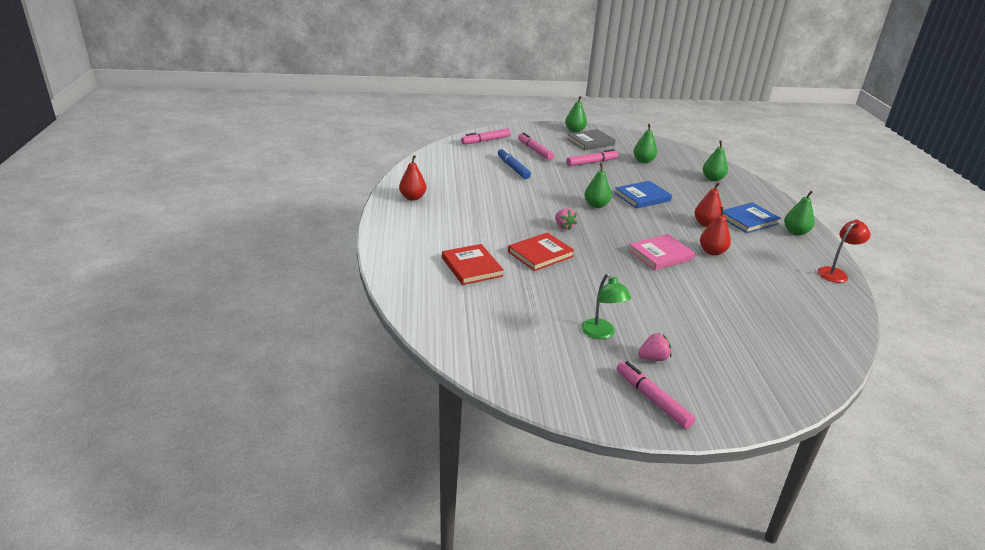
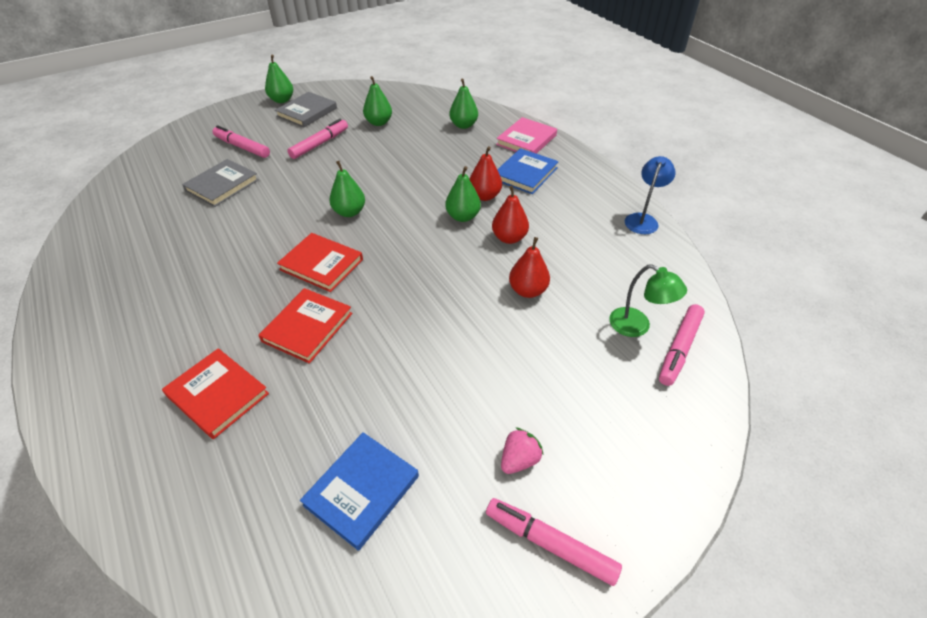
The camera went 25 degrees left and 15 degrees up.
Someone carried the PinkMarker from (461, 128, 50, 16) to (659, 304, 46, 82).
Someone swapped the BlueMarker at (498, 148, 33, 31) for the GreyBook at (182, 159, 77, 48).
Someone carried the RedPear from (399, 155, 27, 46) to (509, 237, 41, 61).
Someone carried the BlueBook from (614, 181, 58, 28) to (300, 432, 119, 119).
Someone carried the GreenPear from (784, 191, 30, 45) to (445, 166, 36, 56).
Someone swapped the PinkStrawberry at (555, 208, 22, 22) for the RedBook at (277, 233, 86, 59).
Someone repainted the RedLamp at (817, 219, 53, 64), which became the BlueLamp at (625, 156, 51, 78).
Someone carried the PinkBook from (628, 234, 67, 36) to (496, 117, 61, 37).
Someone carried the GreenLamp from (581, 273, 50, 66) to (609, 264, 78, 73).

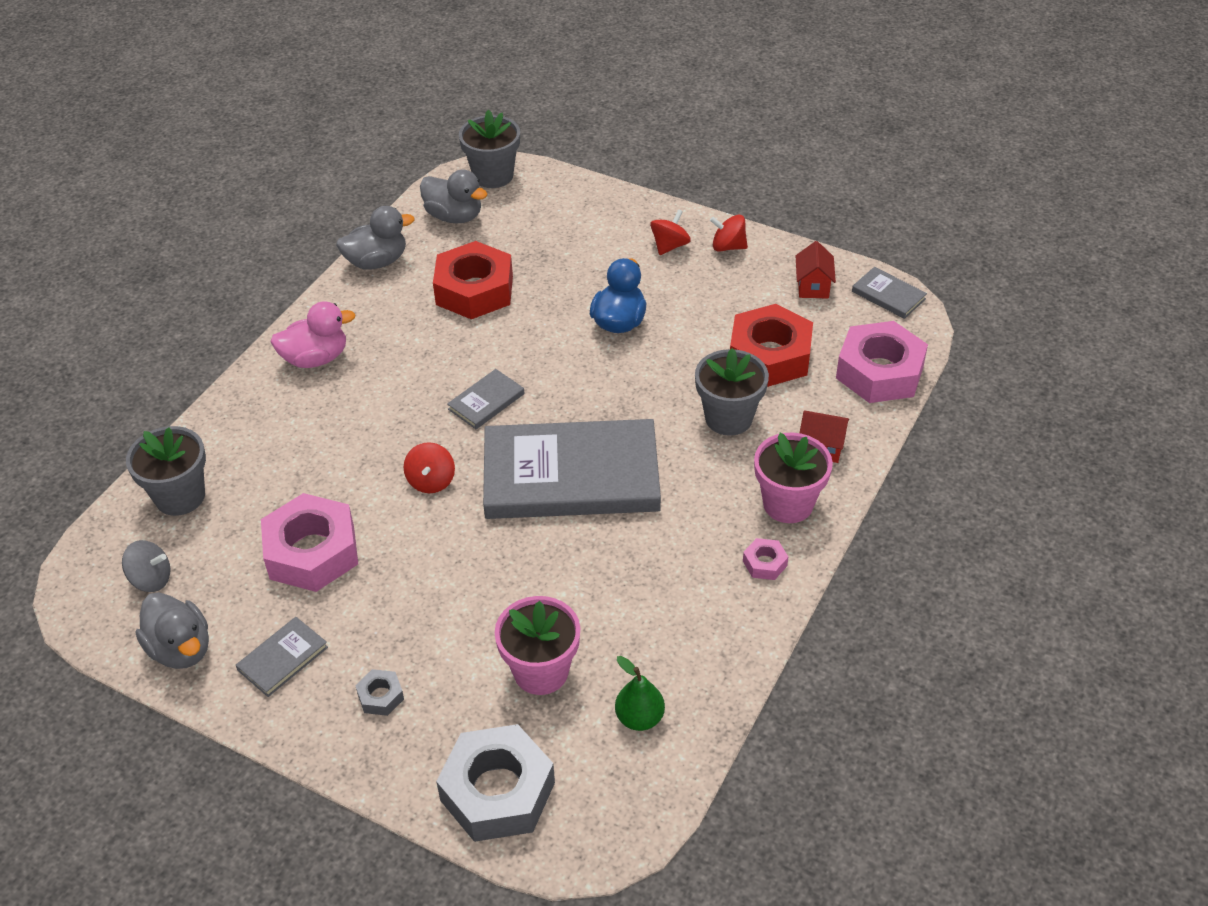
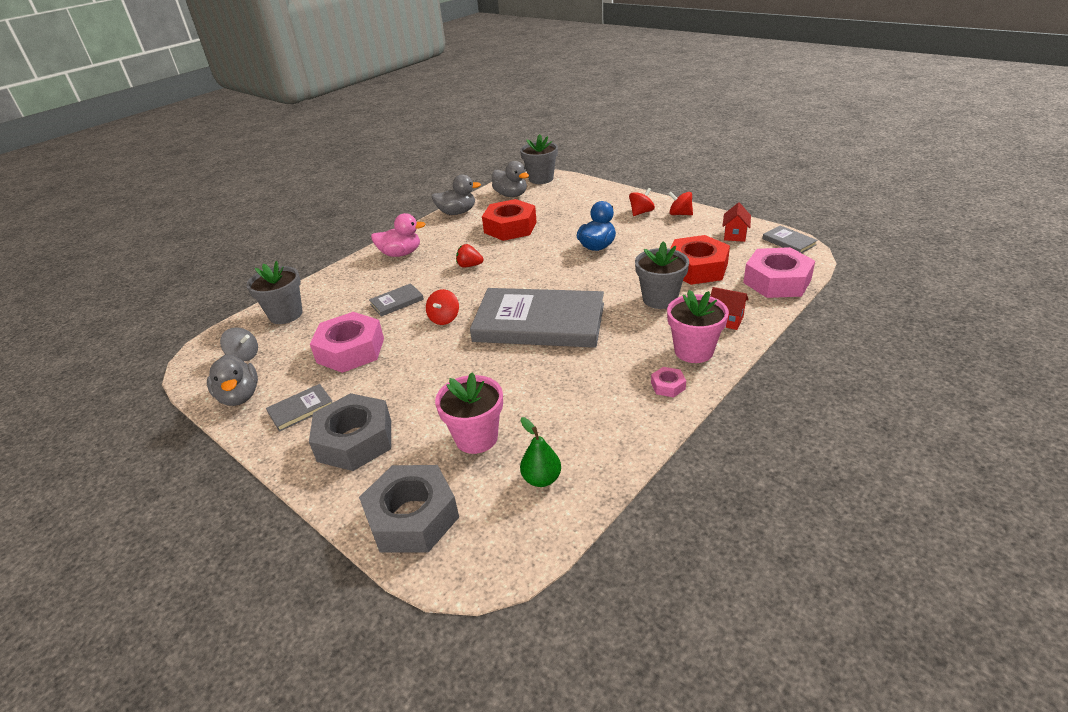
The camera went 15 degrees right and 10 degrees down.
Someone carried the GreyBook from (447, 369, 77, 60) to (369, 283, 55, 34).
Someone scaled the GreyNut at (355, 669, 49, 47) by 2.29.
Someone put down the RedStrawberry at (456, 244, 28, 24).

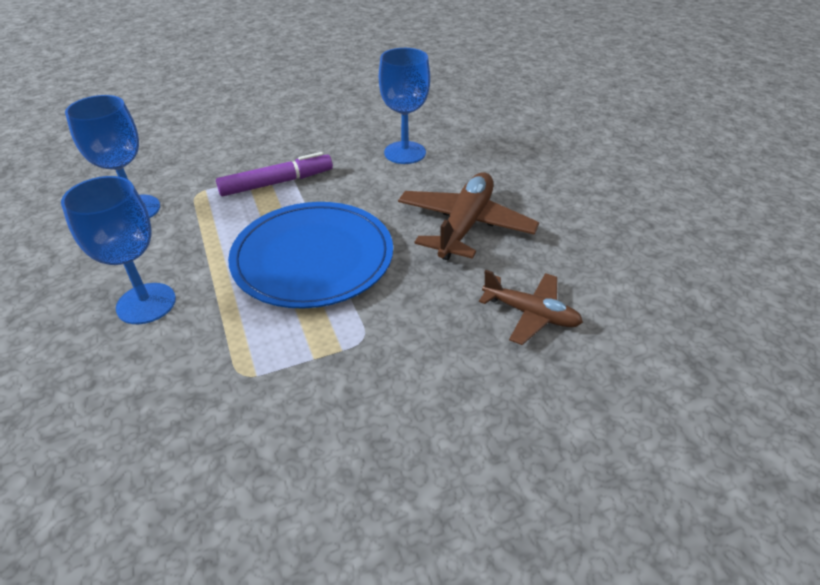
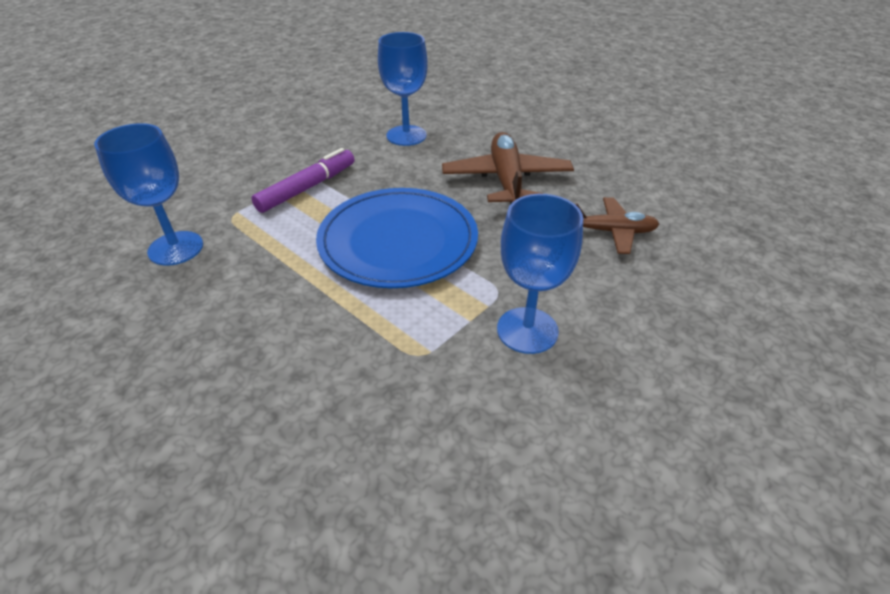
The camera went 25 degrees left and 0 degrees up.
Someone carried the BlueGoblet from (61, 176, 115, 148) to (497, 194, 86, 160).

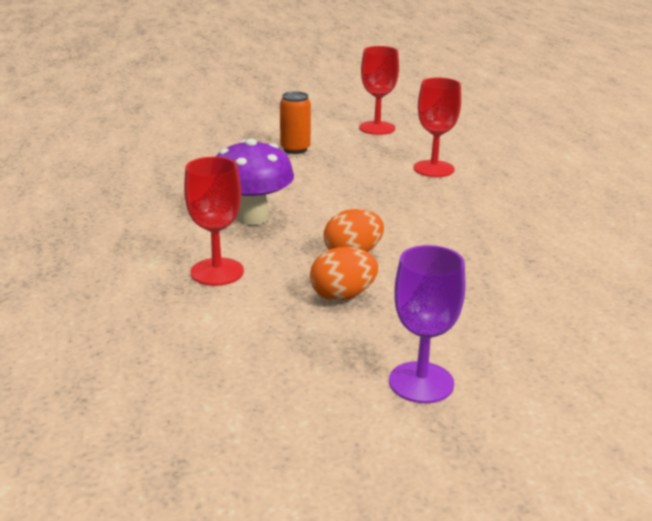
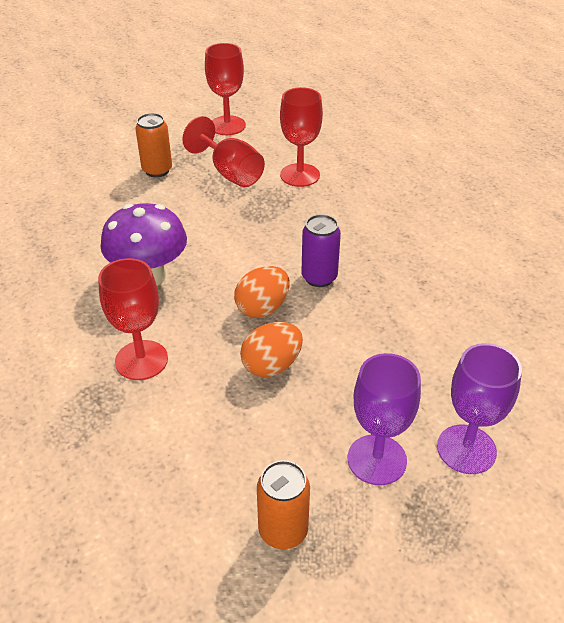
The camera went 15 degrees left and 15 degrees up.
Someone put down the RedGoblet at (182, 116, 83, 71).
Someone put down the PurpleCan at (302, 214, 39, 73).
Someone put down the PurpleGoblet at (437, 343, 85, 131).
Someone put down the OrangeCan at (257, 460, 53, 89).

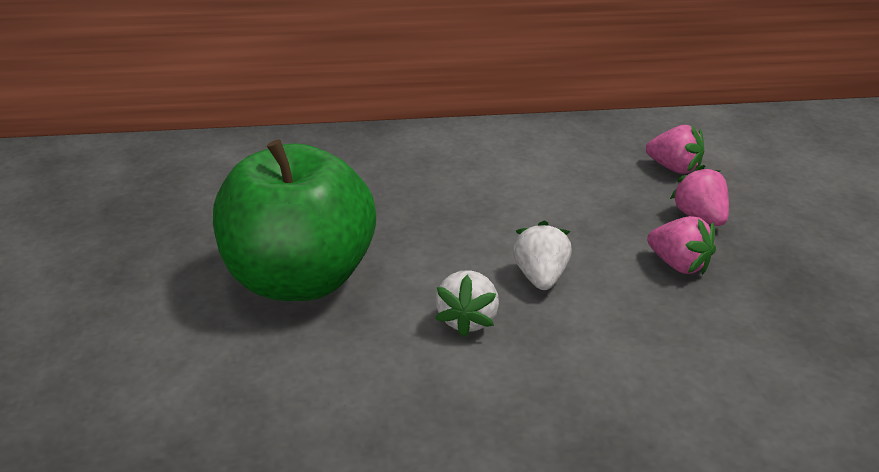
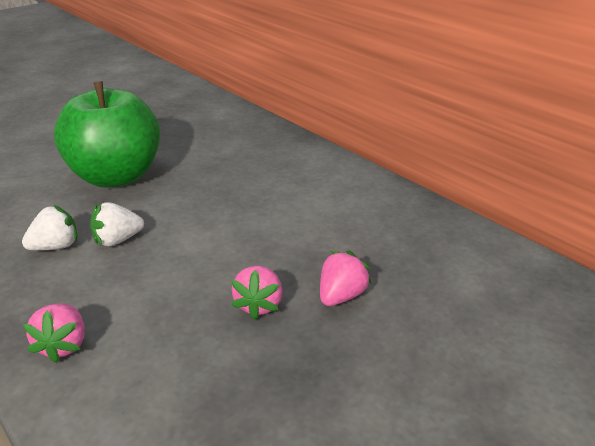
The camera went 55 degrees right and 0 degrees up.
Someone carried the PinkStrawberry from (646, 125, 58, 49) to (23, 303, 62, 60).
Someone carried the WhiteStrawberry from (513, 221, 59, 69) to (22, 205, 56, 45).

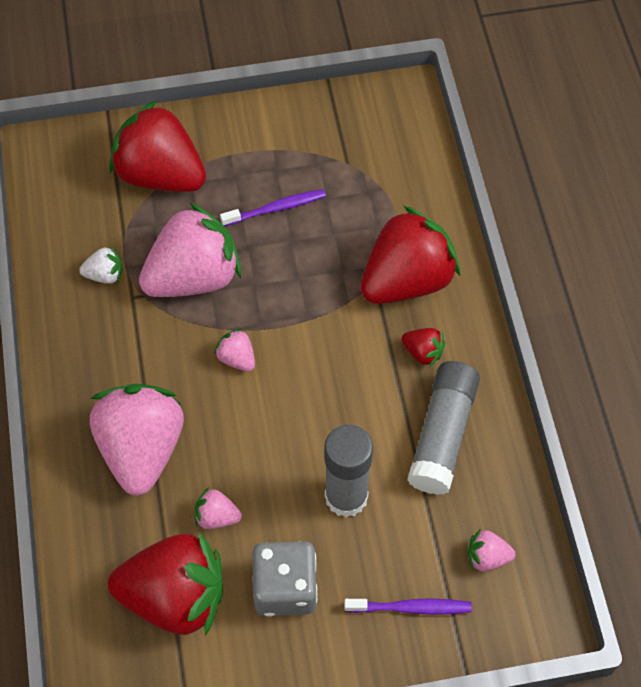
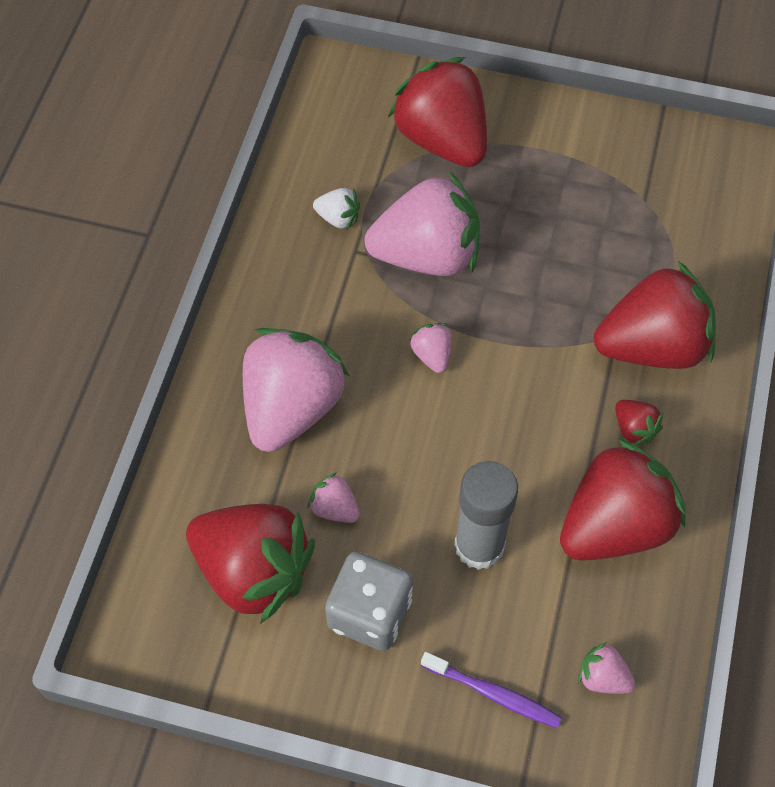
The camera went 25 degrees right and 0 degrees up.
Someone took away the PurpleToothbrush at (220, 189, 106, 37).
Someone swapped the GreyGlueStick at (407, 361, 73, 134) for the RedStrawberry at (560, 438, 125, 123).

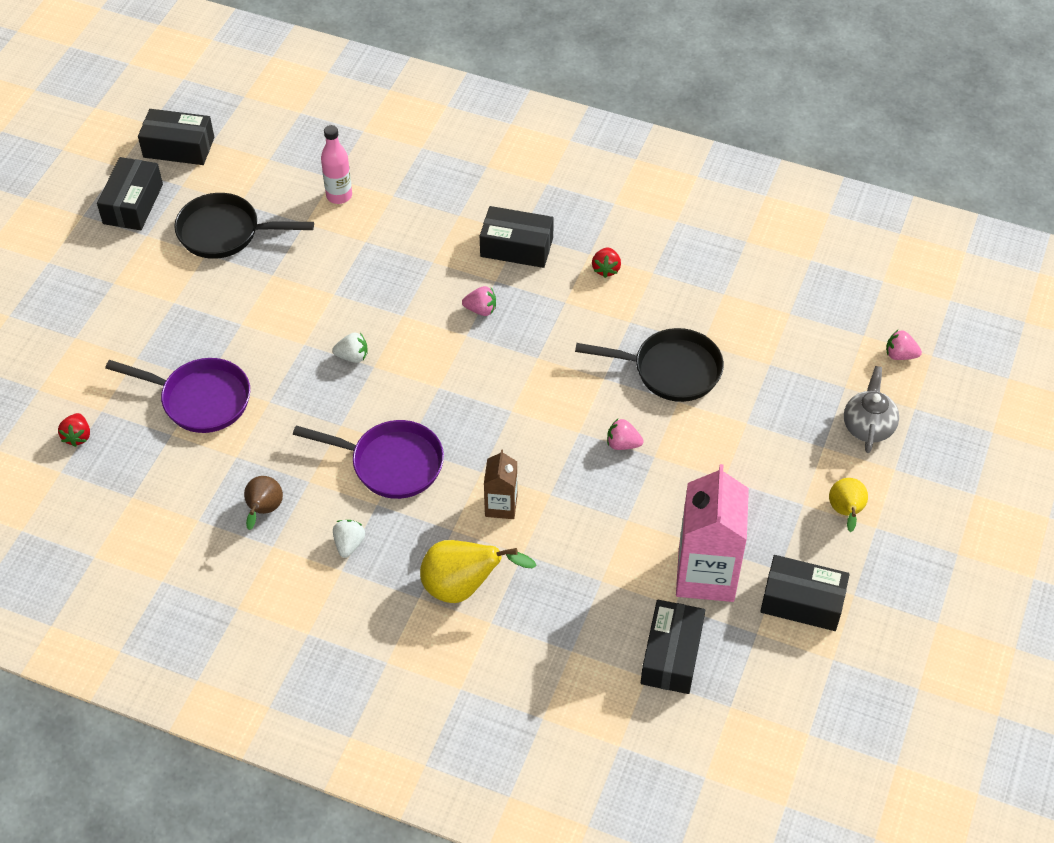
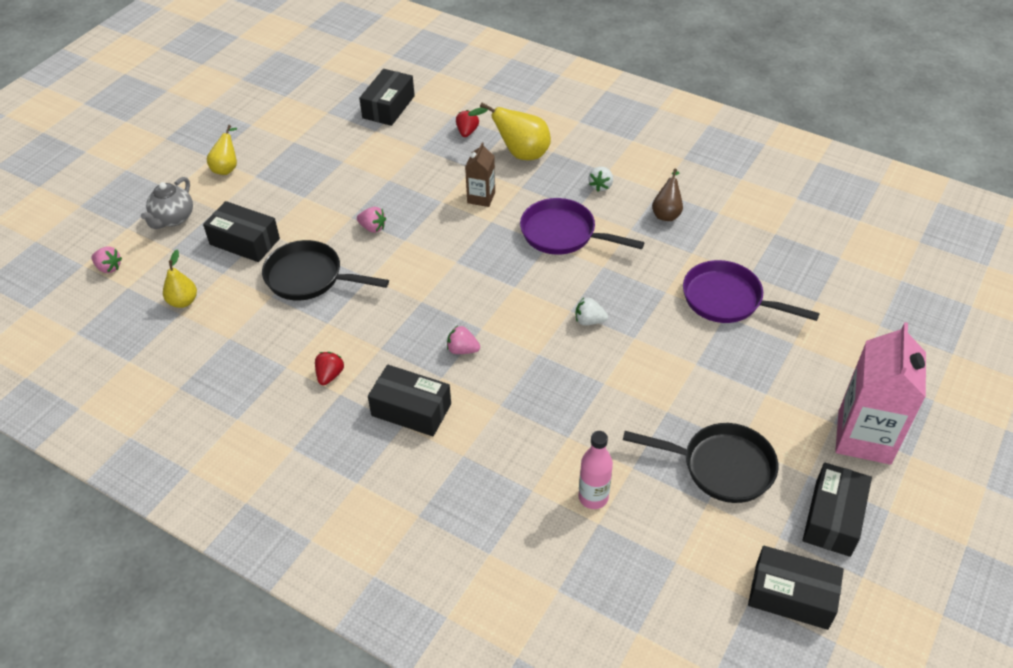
The camera went 170 degrees left and 5 degrees down.
Someone carried the RedStrawberry from (58, 413, 32, 34) to (456, 110, 23, 27).
Someone carried the PinkCarton from (676, 464, 73, 138) to (835, 322, 91, 143).
Someone carried the BlackBox from (760, 555, 90, 76) to (203, 201, 77, 61).
Someone put down the YellowPear at (163, 250, 34, 58).

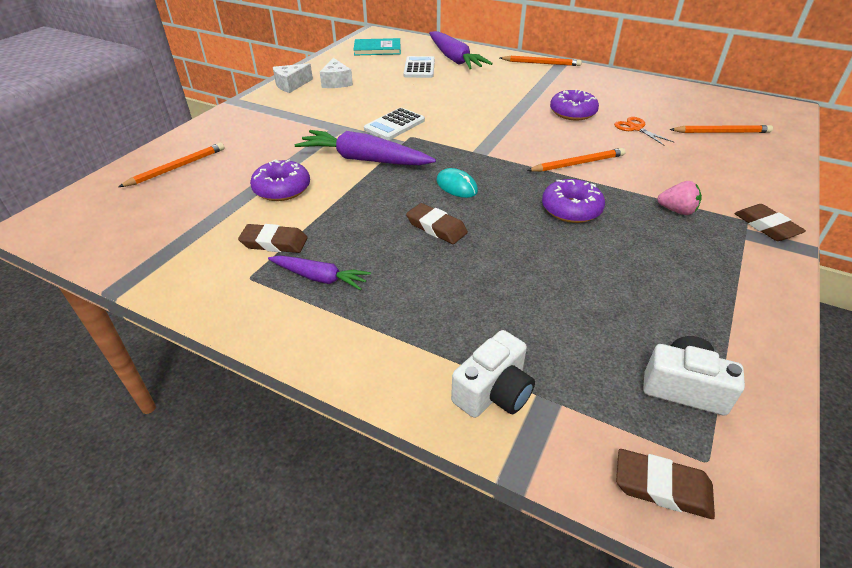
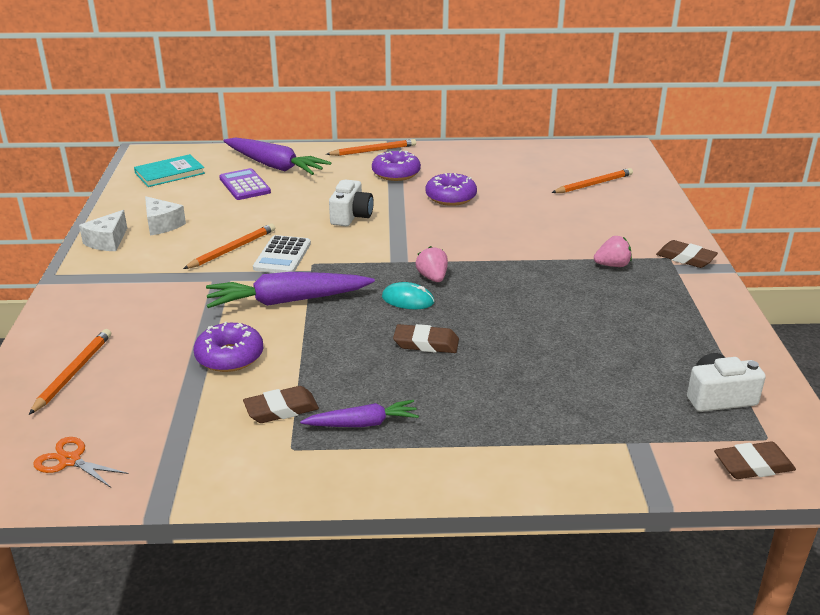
The camera went 30 degrees left and 10 degrees down.
Someone repainted the WhiteCalculator at (403, 56, 32, 22), which became the PurpleCalculator at (219, 168, 52, 32).
Someone carried the OrangeScissors from (614, 117, 61, 29) to (33, 437, 96, 50).
Someone carried the OrangePencil from (527, 148, 99, 24) to (183, 224, 92, 45).
Someone carried the PurpleDonut from (542, 179, 63, 44) to (372, 150, 49, 31).
Someone carried the WhiteCamera from (451, 330, 84, 88) to (329, 179, 45, 47).
Someone put down the PinkStrawberry at (416, 246, 32, 36).

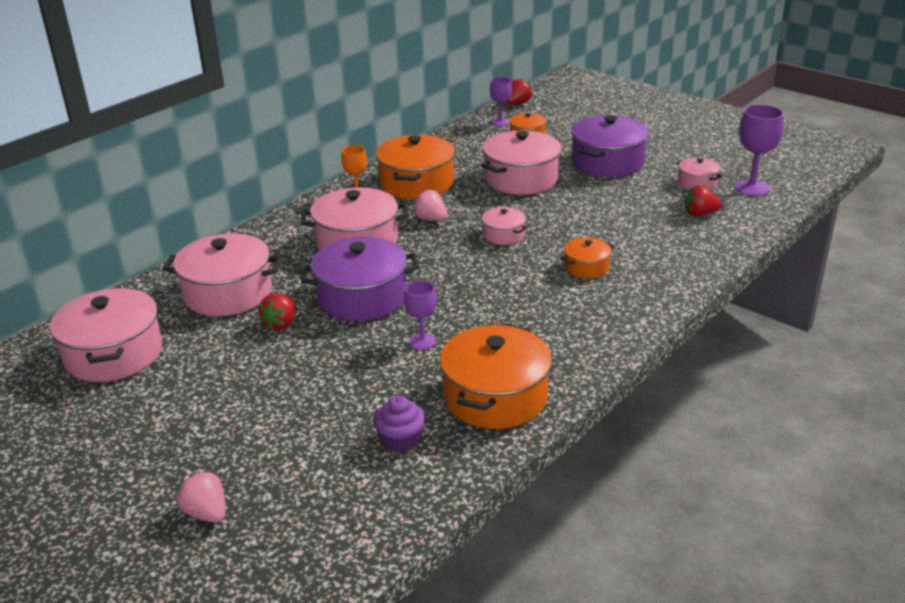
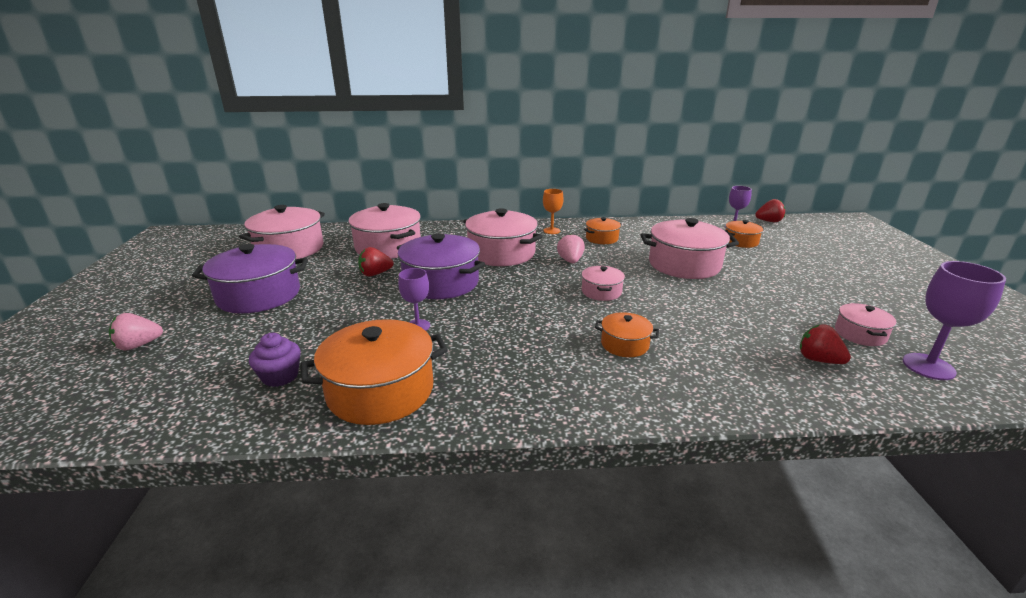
The camera went 45 degrees right and 5 degrees down.
Someone carried the PurplePot from (571, 115, 78, 62) to (192, 244, 116, 69).
Someone scaled the OrangePot at (376, 135, 79, 64) by 0.52.
Someone rotated the PinkStrawberry at (177, 471, 49, 52) by 120 degrees counterclockwise.

